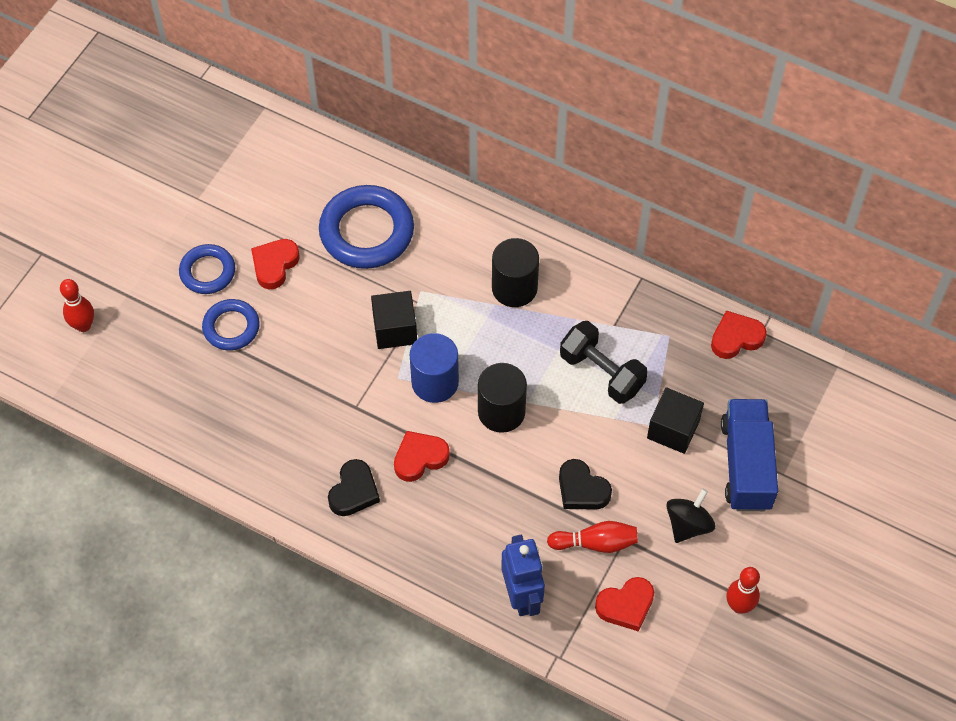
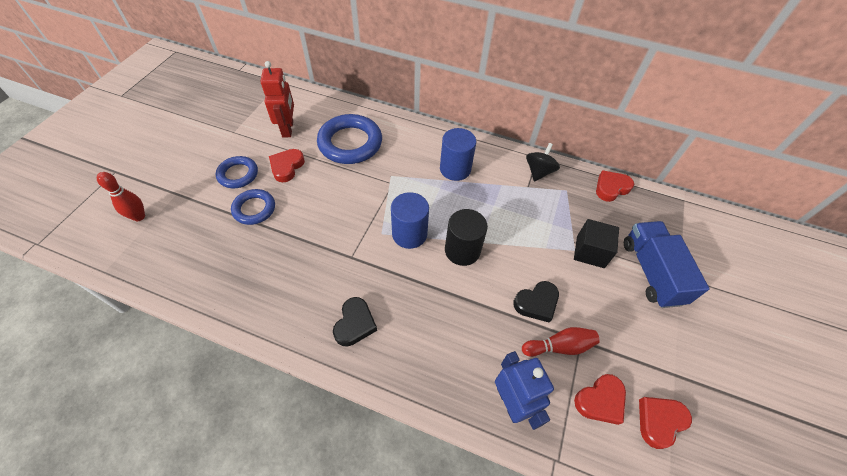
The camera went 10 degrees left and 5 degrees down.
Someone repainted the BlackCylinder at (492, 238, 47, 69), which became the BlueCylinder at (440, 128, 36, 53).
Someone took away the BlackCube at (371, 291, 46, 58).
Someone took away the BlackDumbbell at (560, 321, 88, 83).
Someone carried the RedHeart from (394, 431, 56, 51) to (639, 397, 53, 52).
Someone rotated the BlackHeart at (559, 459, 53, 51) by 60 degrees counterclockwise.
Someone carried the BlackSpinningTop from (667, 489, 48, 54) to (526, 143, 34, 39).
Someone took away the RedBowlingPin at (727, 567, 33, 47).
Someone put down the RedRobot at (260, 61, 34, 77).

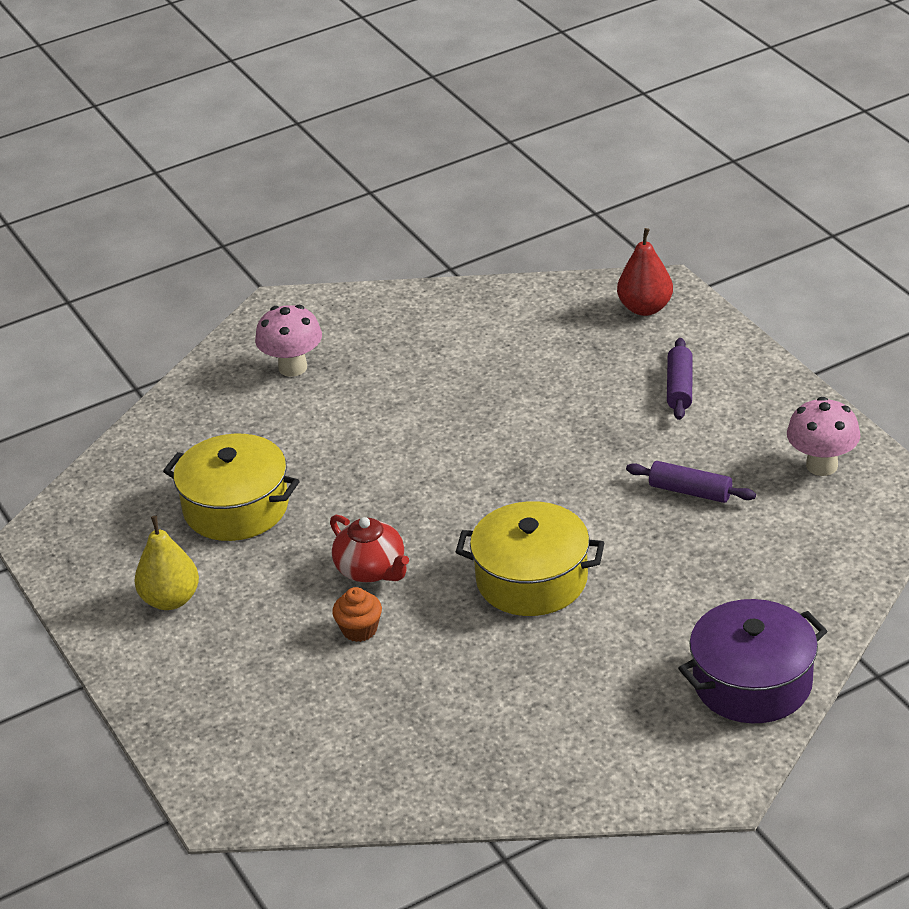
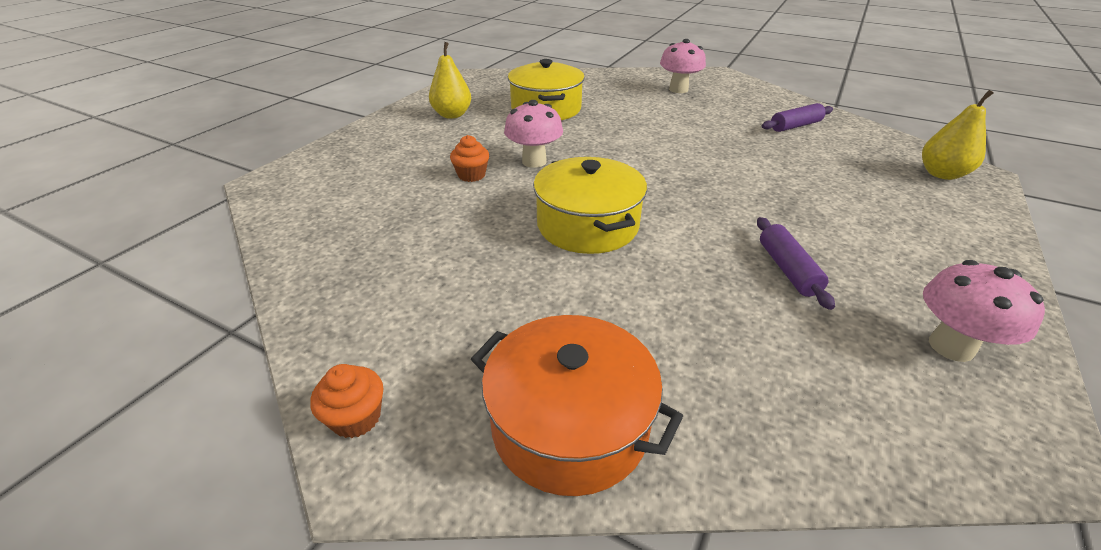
The camera went 55 degrees right and 0 degrees up.
Someone repainted the RedPear at (617, 228, 56, 88), which became the YellowPear at (922, 90, 72, 90).
Someone carried the PurpleRollingPin from (667, 338, 26, 82) to (762, 103, 71, 29).
Someone swapped the RedTeapot at (330, 515, 79, 67) for the PinkMushroom at (504, 100, 59, 68).
Someone repainted the PurplePot at (678, 599, 149, 124), which became the OrangePot at (471, 315, 212, 181).
Someone put down the OrangeCupcake at (310, 364, 73, 74).

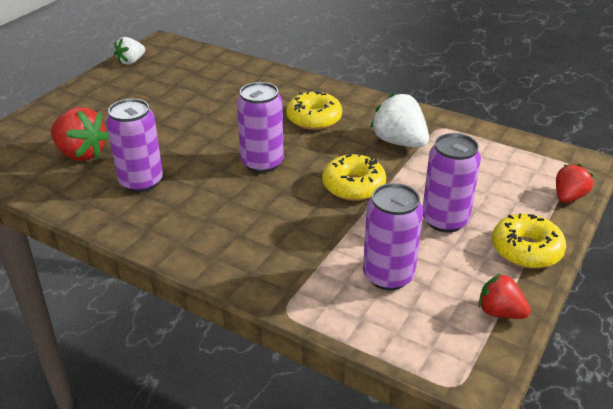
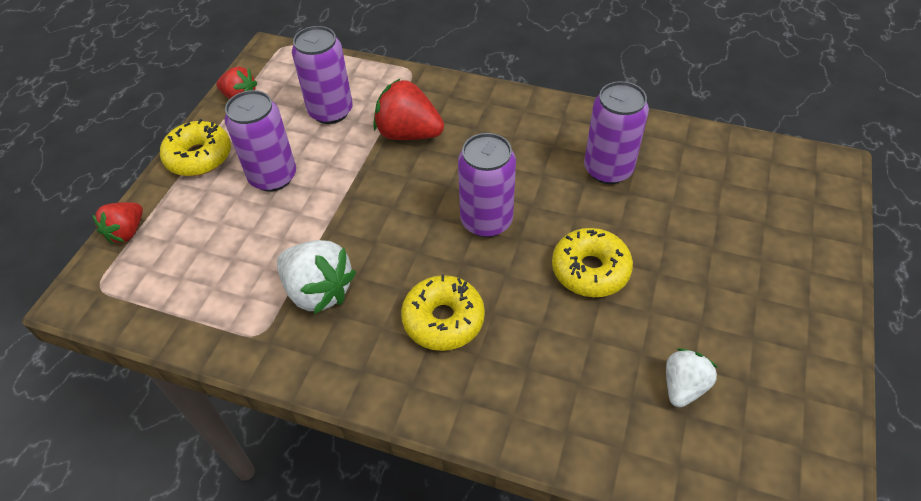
The camera went 170 degrees right and 15 degrees up.
Someone carried the WhiteStrawberry from (114, 37, 31, 28) to (666, 348, 52, 59).
Someone carried the RedStrawberry from (51, 107, 58, 54) to (373, 79, 71, 61).
Someone carried the YellowDonut from (322, 153, 64, 48) to (552, 228, 81, 69).

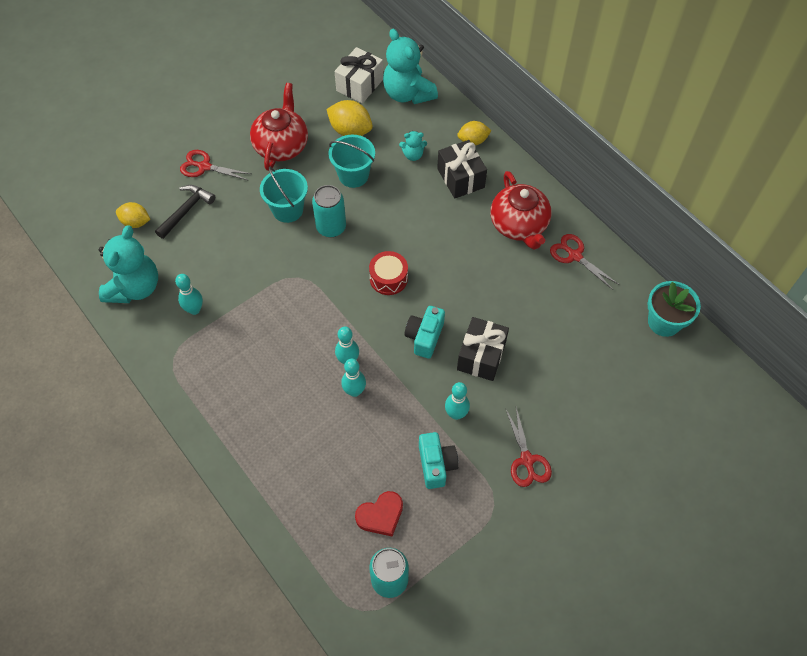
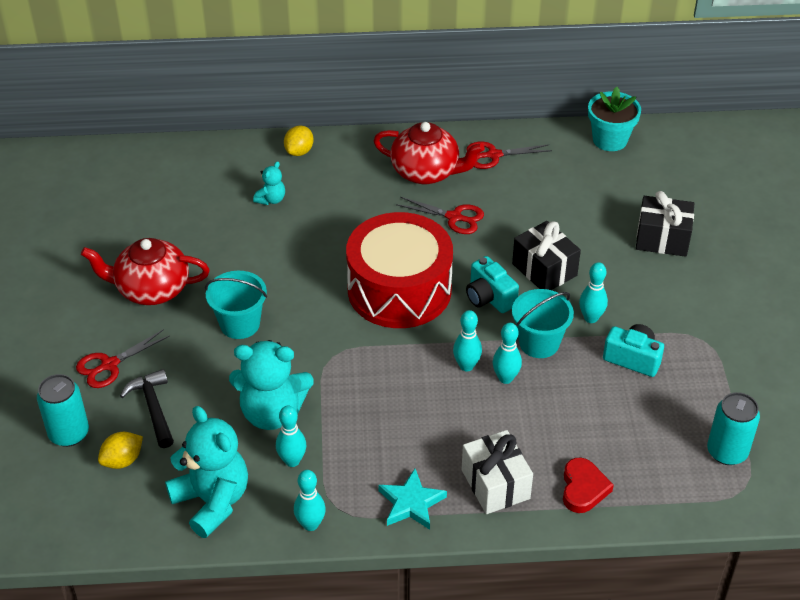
The camera went 55 degrees left and 15 degrees down.
Someone carried the TurquoiseTeddyBear from (383, 29, 55, 75) to (229, 340, 85, 90).
Someone carried the WhiteGift from (334, 47, 49, 57) to (462, 430, 71, 84).
Someone rotated the RedTeapot at (250, 83, 58, 88) by 45 degrees counterclockwise.
Someone took away the YellowLemon at (326, 100, 47, 36).
Someone carried the TurquoiseBucket from (328, 135, 47, 53) to (512, 289, 62, 69).
Someone carried the BlackGift from (437, 140, 50, 59) to (636, 191, 59, 66).
Someone carried the TurquoiseCan from (312, 185, 34, 52) to (37, 374, 52, 73).
Someone scaled the RedDrum at (369, 251, 39, 44) by 2.27.
Someone carried the RedScissors from (505, 408, 47, 79) to (396, 197, 88, 37).
Someone carried the RedHeart from (355, 491, 48, 46) to (563, 458, 51, 55).
Someone put down the TurquoiseStar at (379, 469, 68, 61).
Someone put down the TurquoiseBowlingPin at (294, 470, 32, 61).

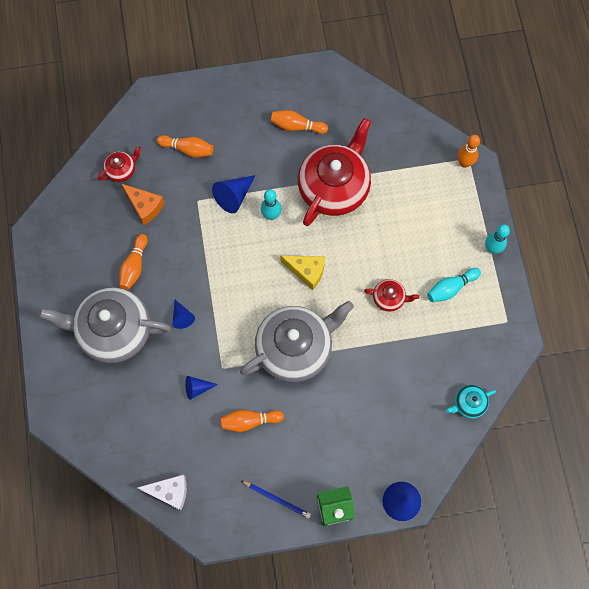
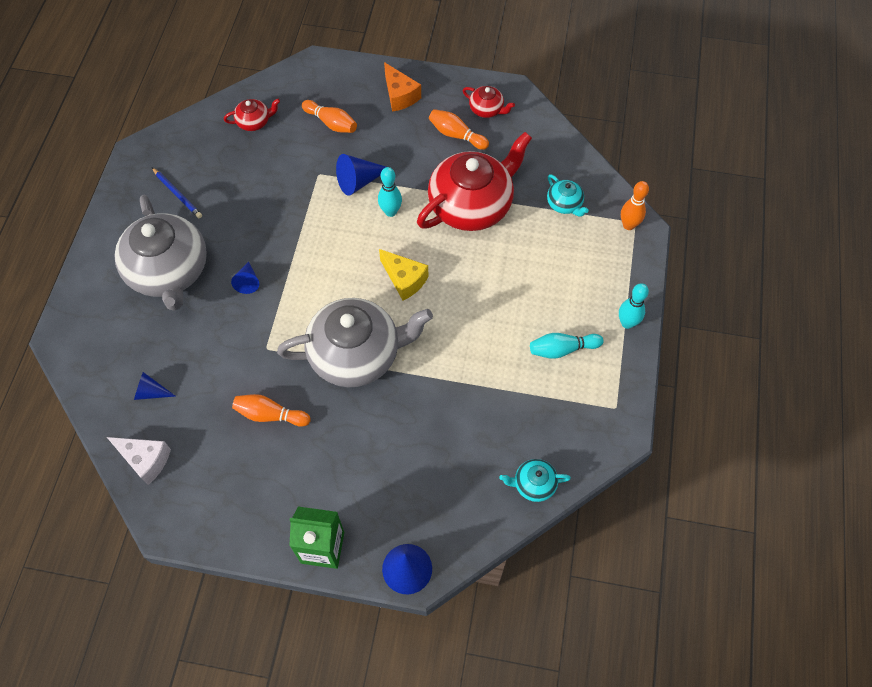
The camera went 20 degrees right and 10 degrees down.
Someone carried the OrangeCheese from (122, 184, 43, 41) to (384, 62, 37, 50).
Someone took away the OrangeBowlingPin at (119, 234, 29, 56).
Someone carried the RedTeapot from (364, 279, 55, 32) to (463, 86, 52, 32).
Someone rotated the GreyTeapot at (39, 287, 132, 76) by 135 degrees counterclockwise.
Someone carried the BlueCone from (185, 376, 33, 24) to (134, 372, 41, 28).
Someone carried the BluePencil from (241, 481, 70, 38) to (152, 168, 50, 50).
Someone put down the TurquoiseTeapot at (547, 174, 42, 43).

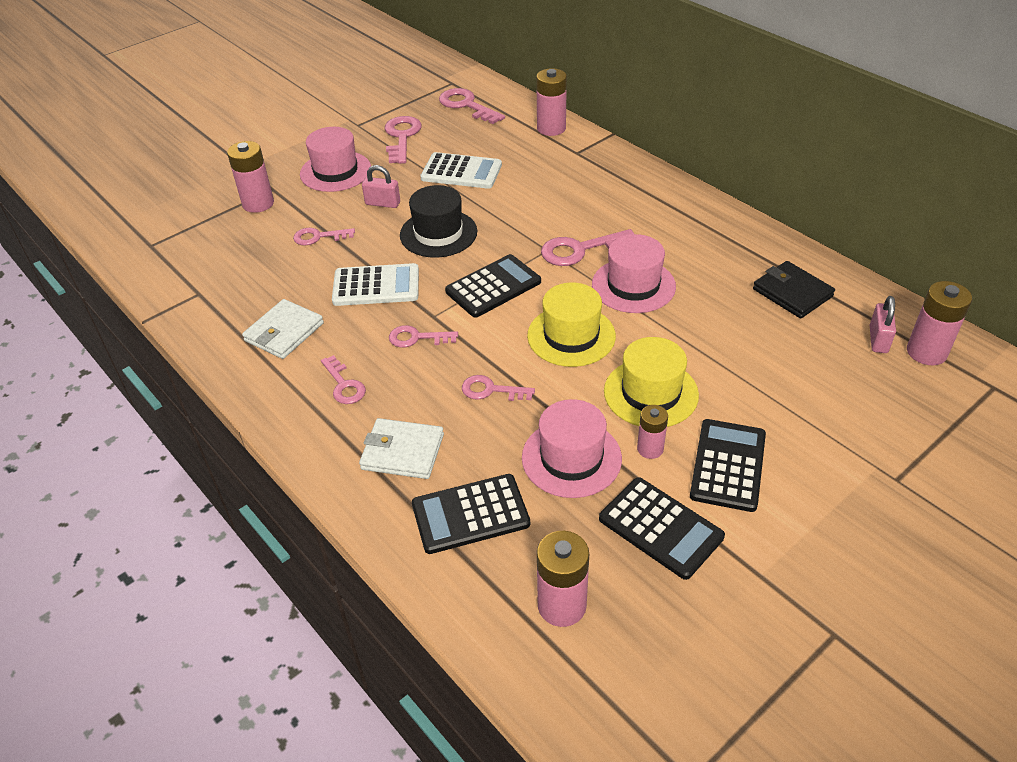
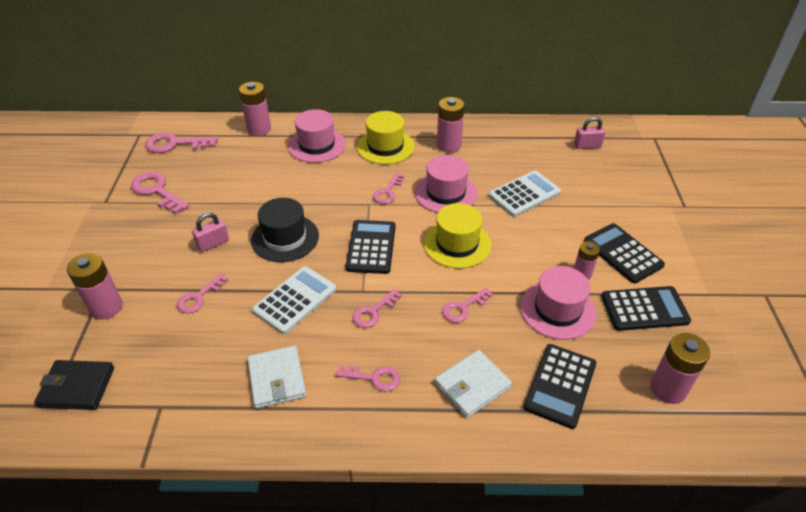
The camera went 50 degrees left and 0 degrees up.
Someone carried the PinkHat from (300, 127, 71, 65) to (288, 109, 58, 54).
Someone carried the WhiteCalculator from (420, 152, 82, 37) to (489, 170, 72, 47).
Someone scaled the PinkKey at (541, 229, 93, 37) by 0.64.
Someone carried the BlackWallet from (753, 261, 82, 57) to (34, 360, 80, 50).
Someone carried the PinkBattery from (907, 281, 65, 84) to (437, 97, 28, 56).
Someone rotated the PinkPadlock at (870, 296, 26, 57) by 60 degrees counterclockwise.
Someone carried the YellowHat from (604, 337, 95, 90) to (357, 111, 57, 53).

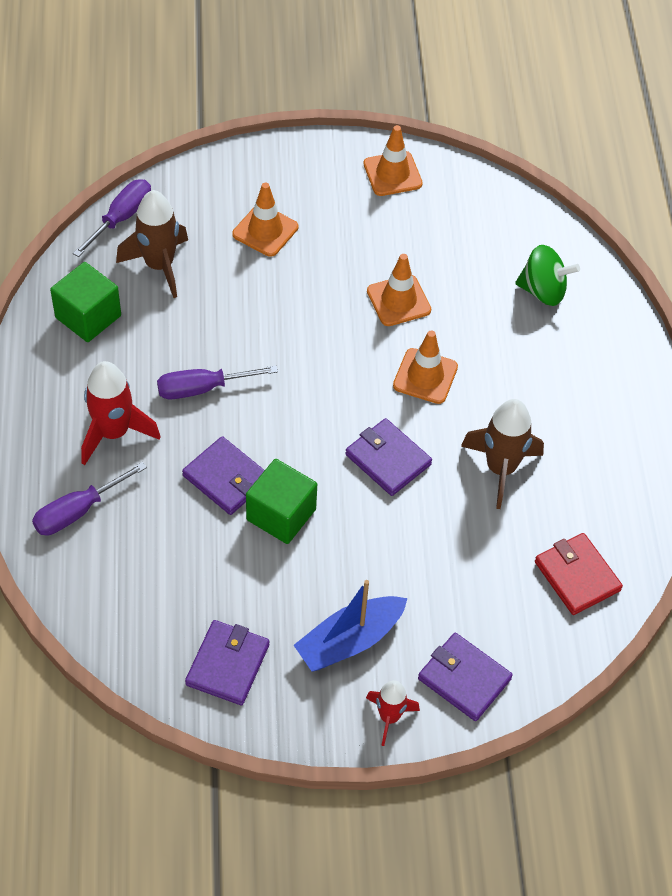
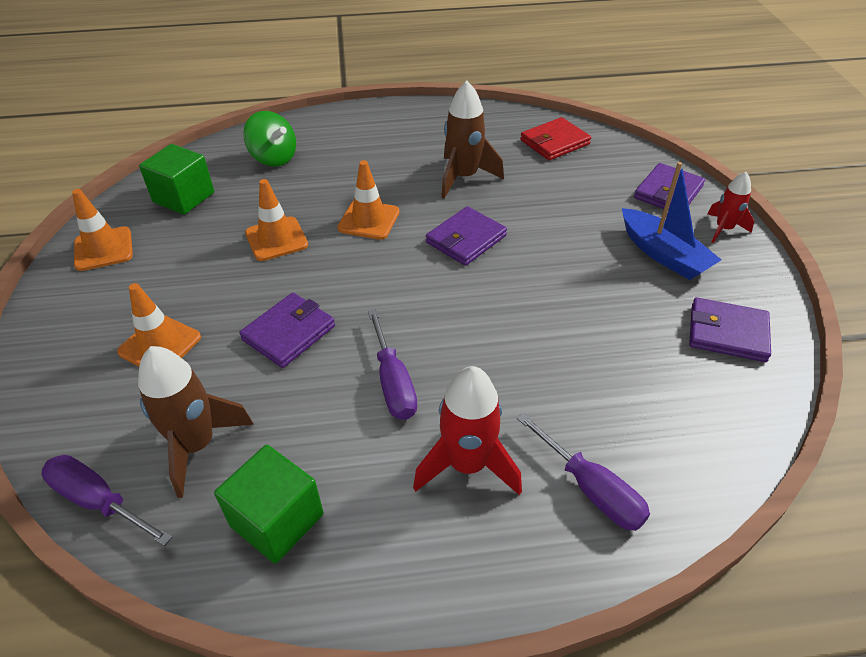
The camera went 90 degrees left and 10 degrees down.
Someone rotated the GreenSpinningTop at (515, 245, 65, 61) by 120 degrees clockwise.
Someone carried the PurpleWallet from (182, 436, 83, 79) to (239, 293, 96, 75).
Someone carried the GreenCube from (246, 459, 71, 85) to (139, 144, 75, 71).

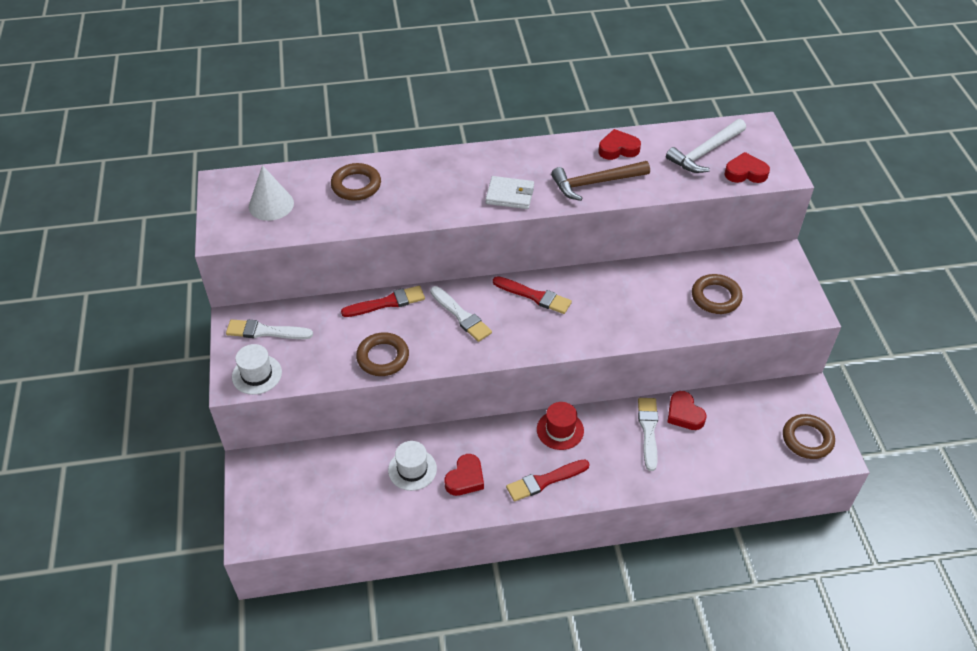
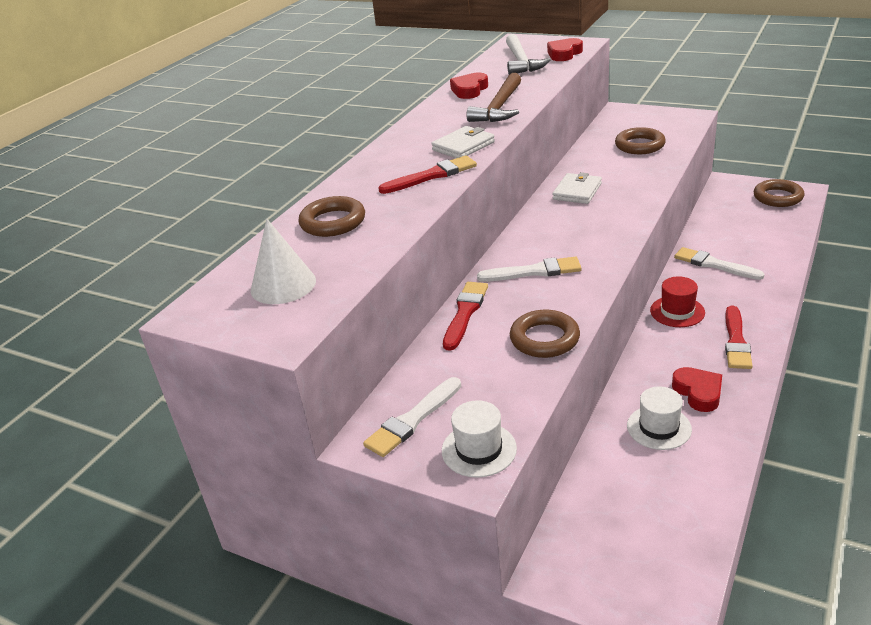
The camera went 50 degrees left and 15 degrees down.
Someone carried the RedBrush from (493, 276, 79, 38) to (378, 155, 99, 39).
Someone took away the RedHeart at (667, 391, 39, 39).
Someone put down the WhiteWallet at (552, 172, 50, 32).

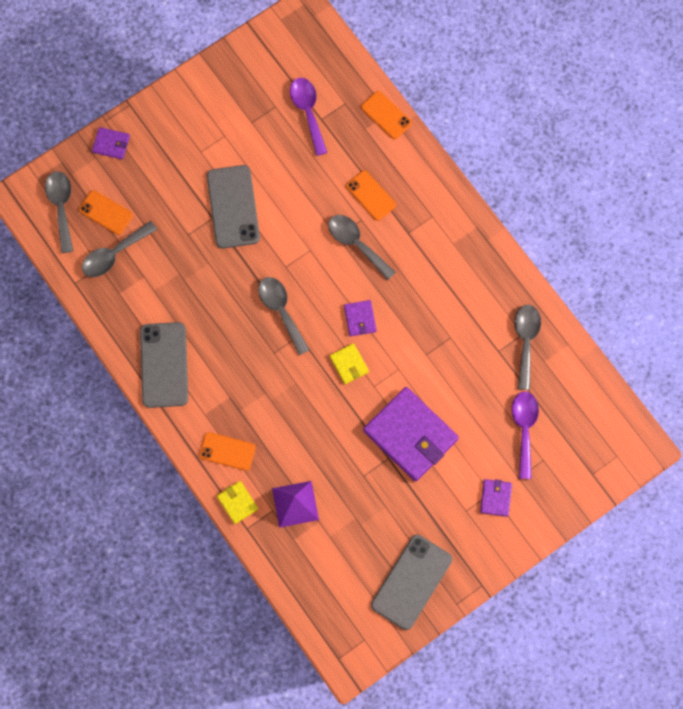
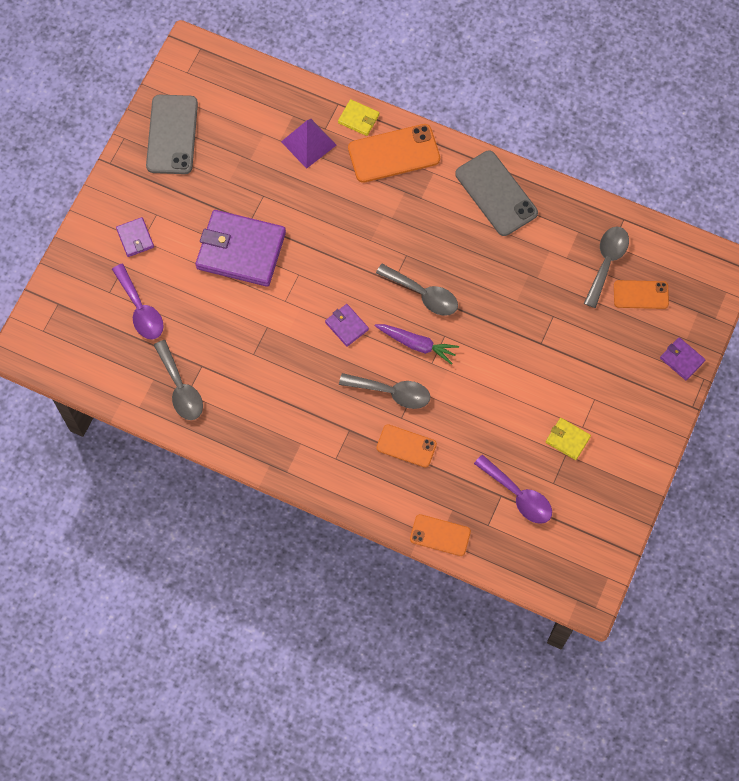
The camera went 150 degrees right and 5 degrees down.
Someone rotated the PurpleWallet at (92, 127, 38, 33) by 60 degrees clockwise.
Someone took away the GreyPhone at (207, 165, 53, 83).
Someone took away the GreySpoon at (45, 171, 28, 82).
Someone carried the YellowWallet from (330, 343, 39, 41) to (546, 418, 45, 42).
Someone scaled the OrangePhone at (199, 432, 57, 39) by 1.64.
Someone put down the PurpleCarrot at (375, 324, 84, 41).

